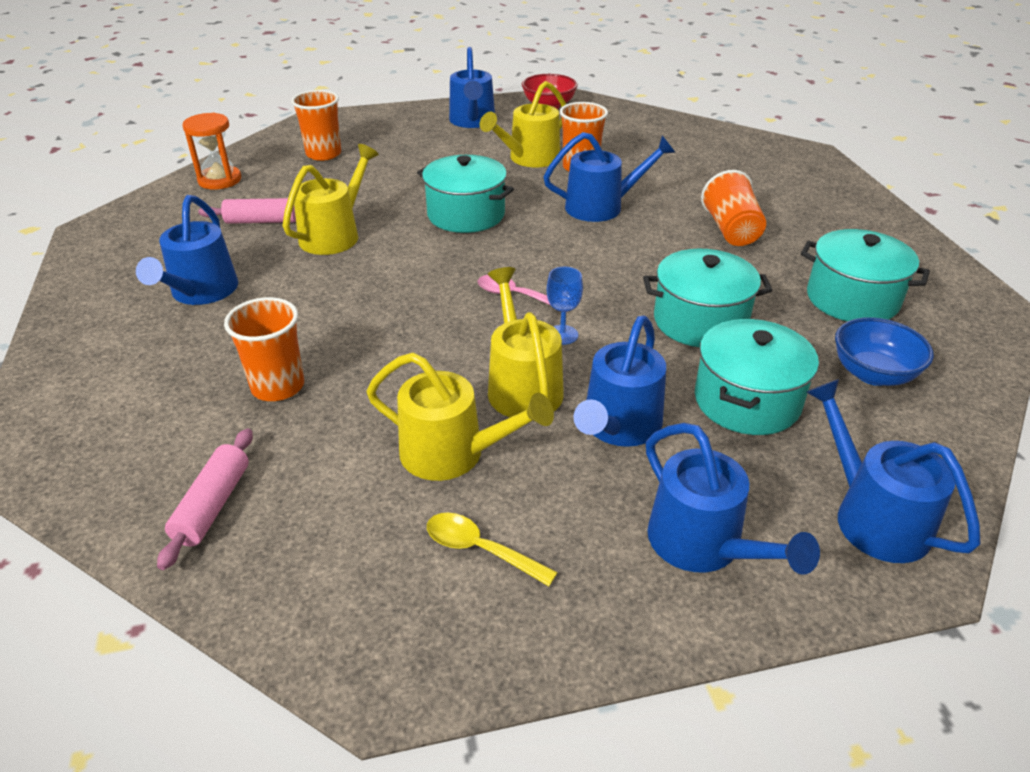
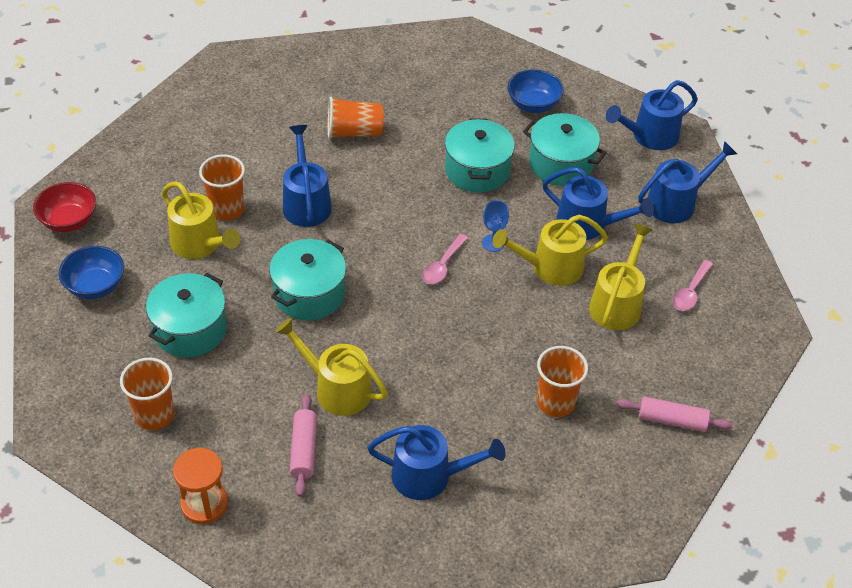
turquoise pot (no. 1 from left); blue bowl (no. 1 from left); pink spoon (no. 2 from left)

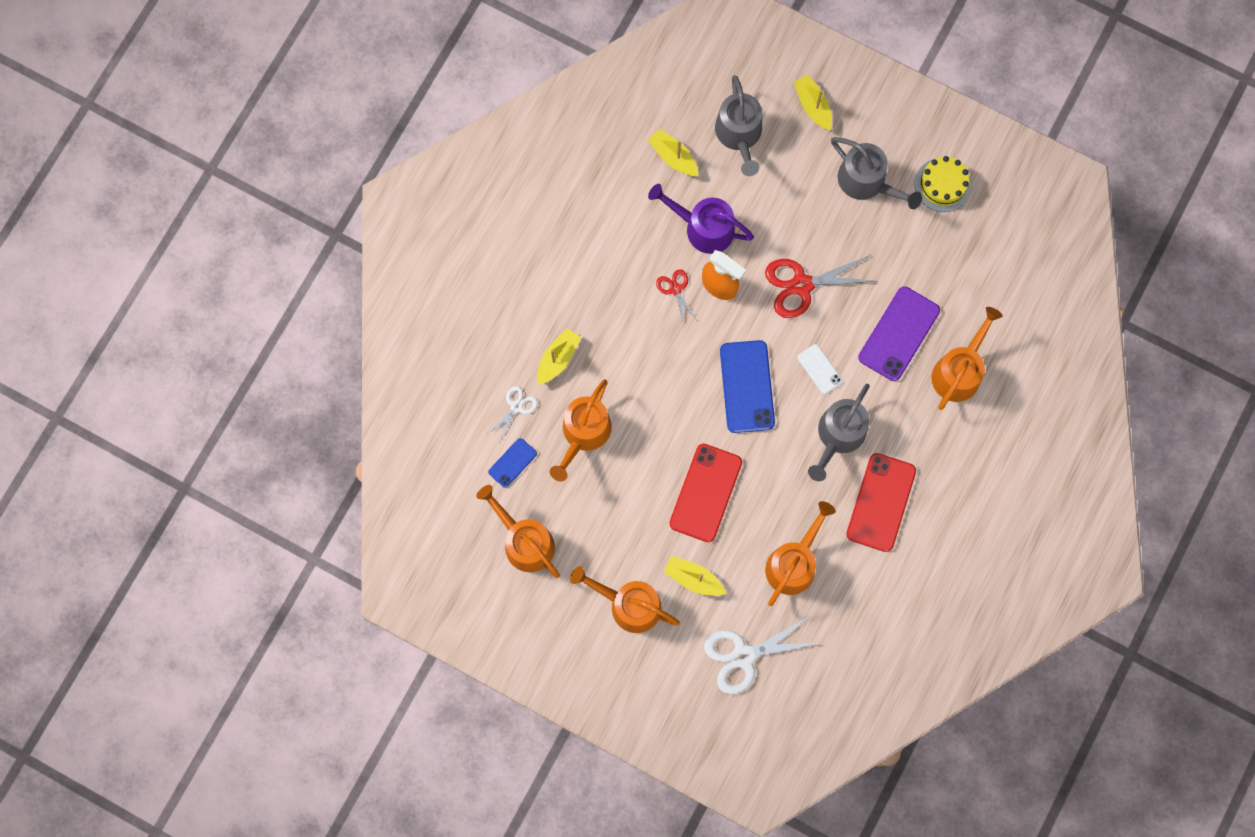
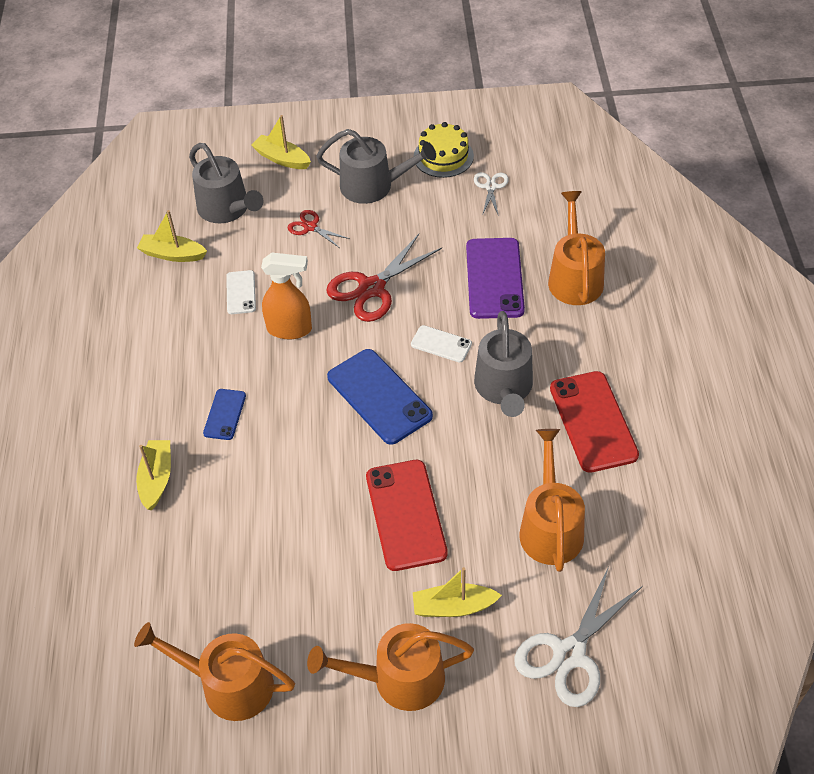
orange watering can (no. 2 from left in the first image); blue phone (no. 1 from left); white scissors (no. 1 from left); red scissors (no. 1 from left); white phone (no. 1 from left)

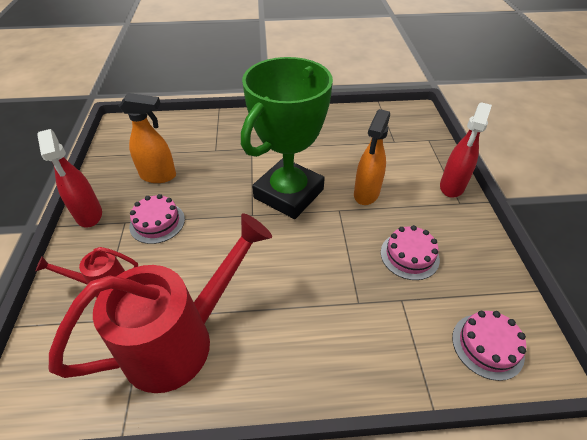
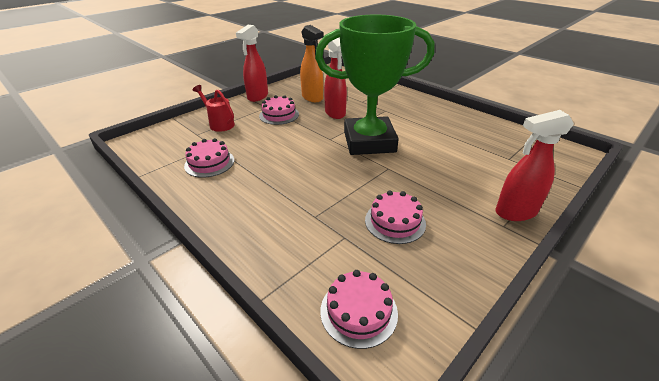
orange spray bottle (no. 2 from left in the first image); red spray bottle (no. 2 from left); pink cake (no. 1 from left)

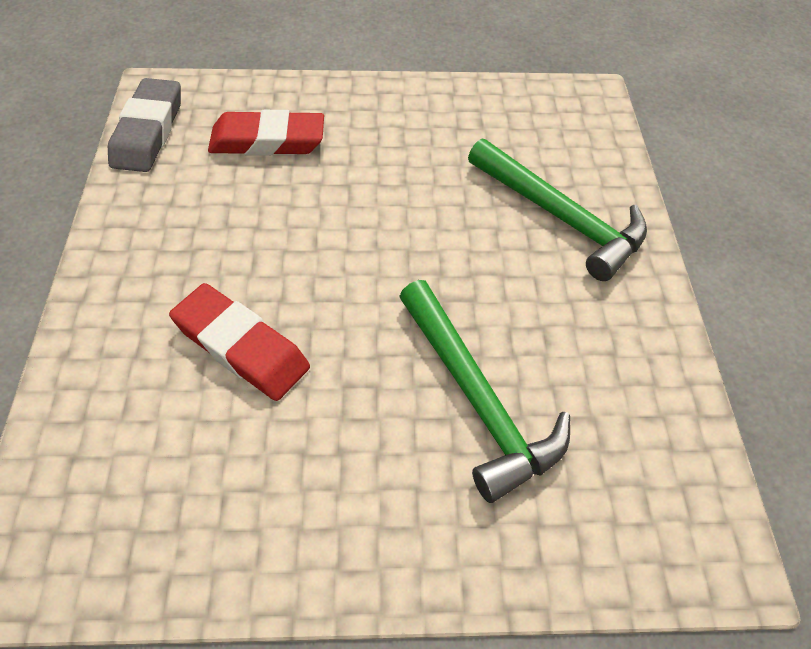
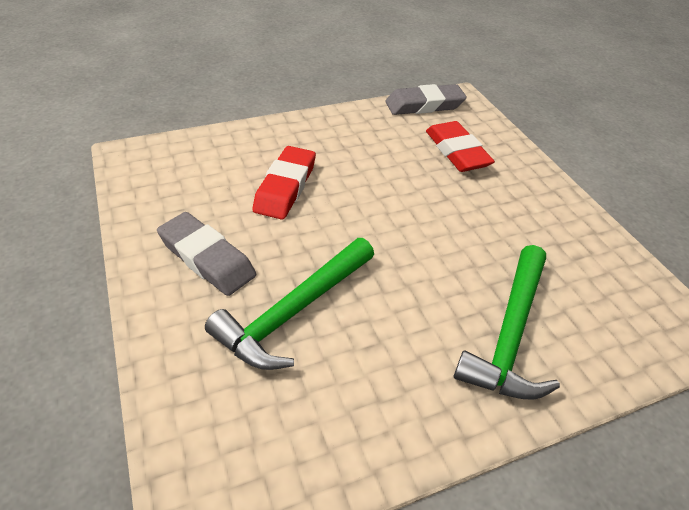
grey eraser (no. 1 from left)

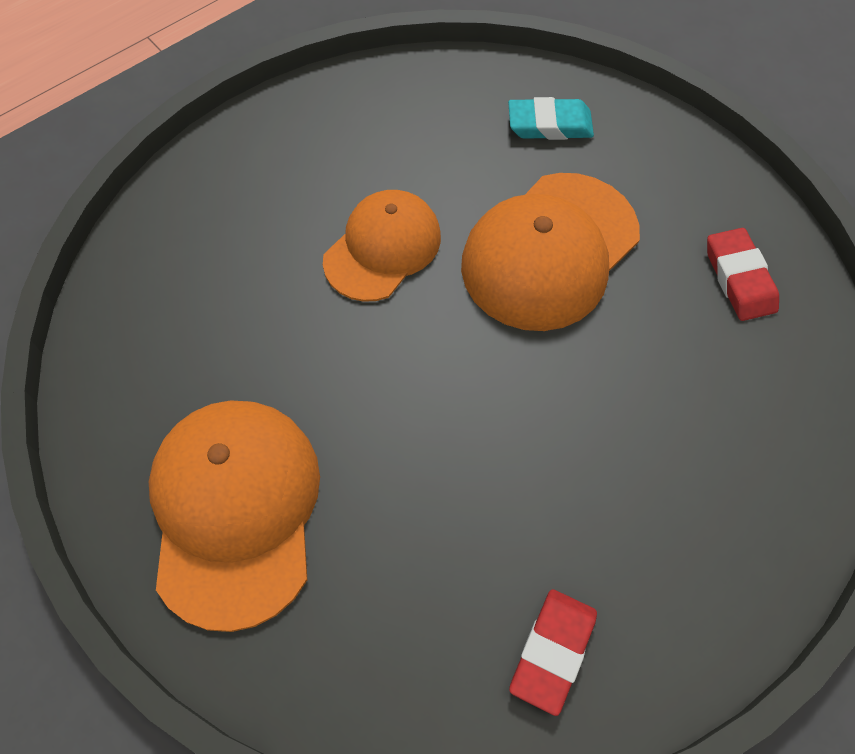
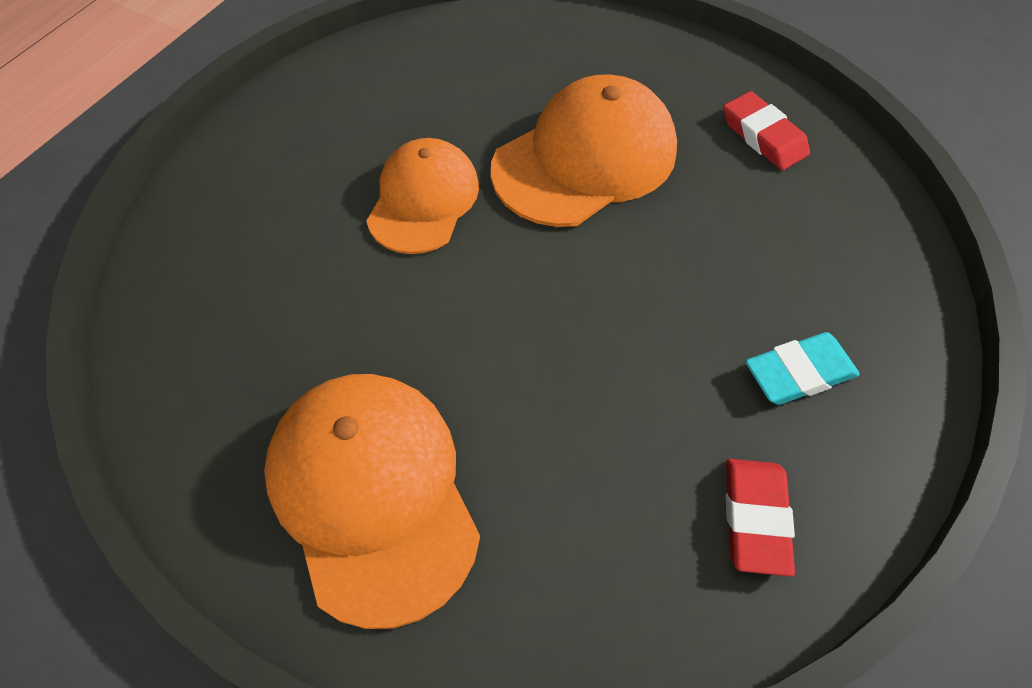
turquoise eraser; orange cap (no. 3 from left)

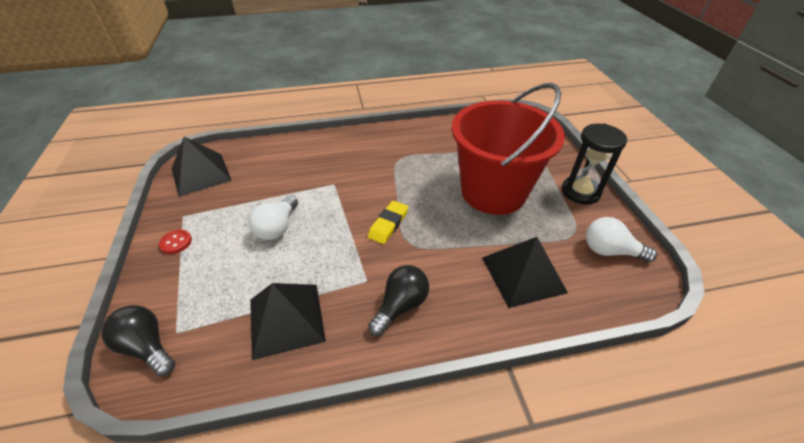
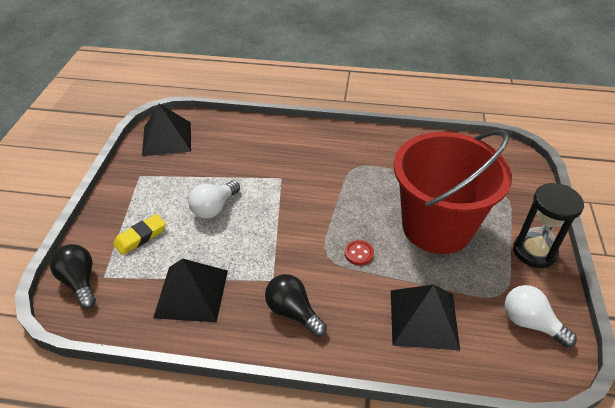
red button; yellow eraser; black light bulb (no. 2 from left)

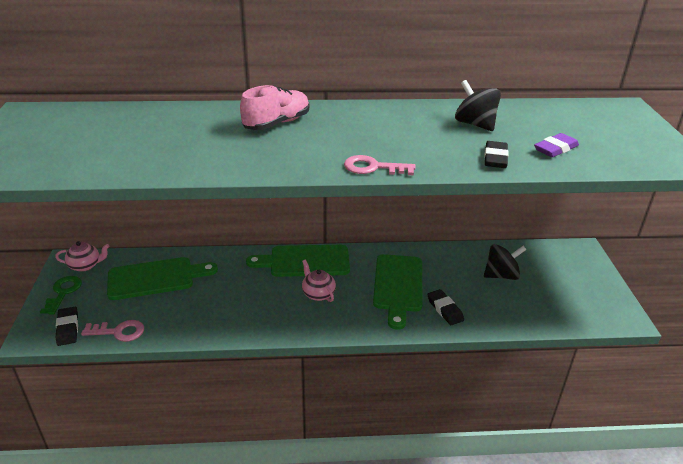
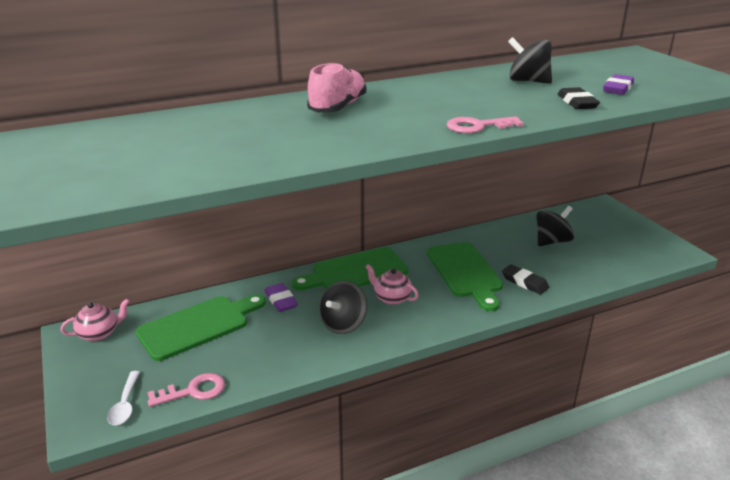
green key; purple eraser (no. 1 from left); black spinning top (no. 1 from left); white spoon

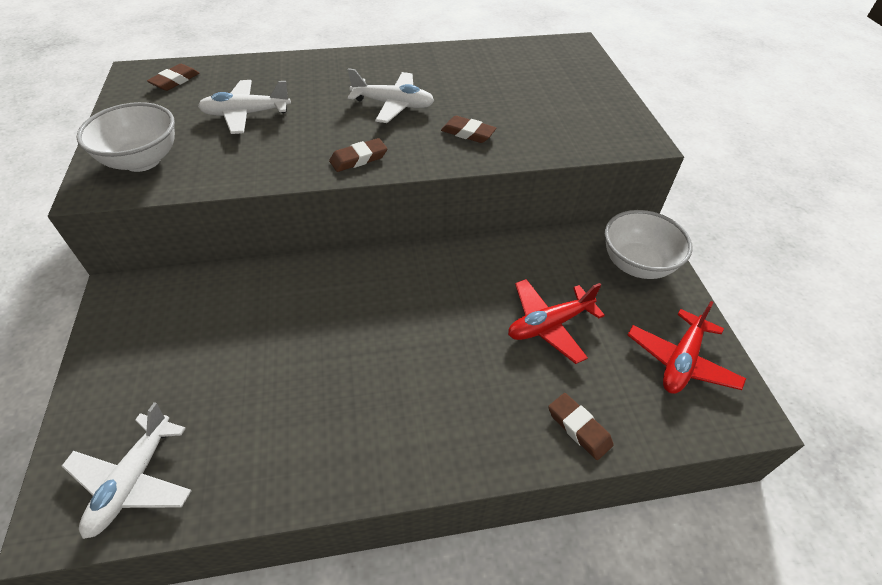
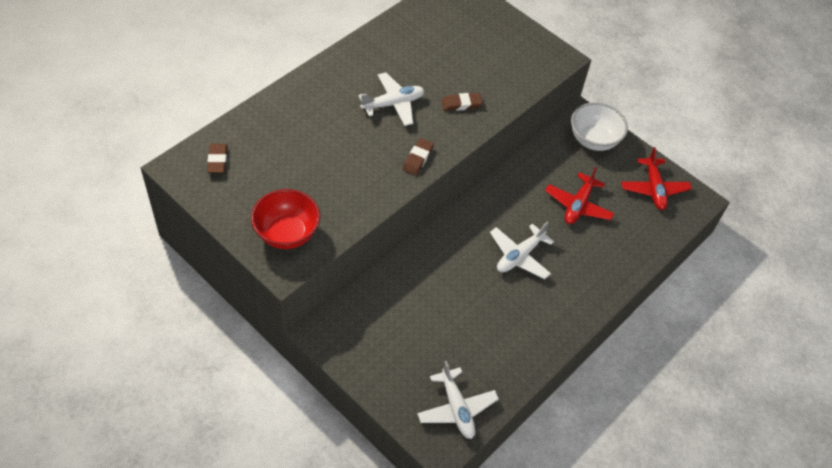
brown eraser (no. 4 from left in the first image); white plane (no. 3 from left); red bowl

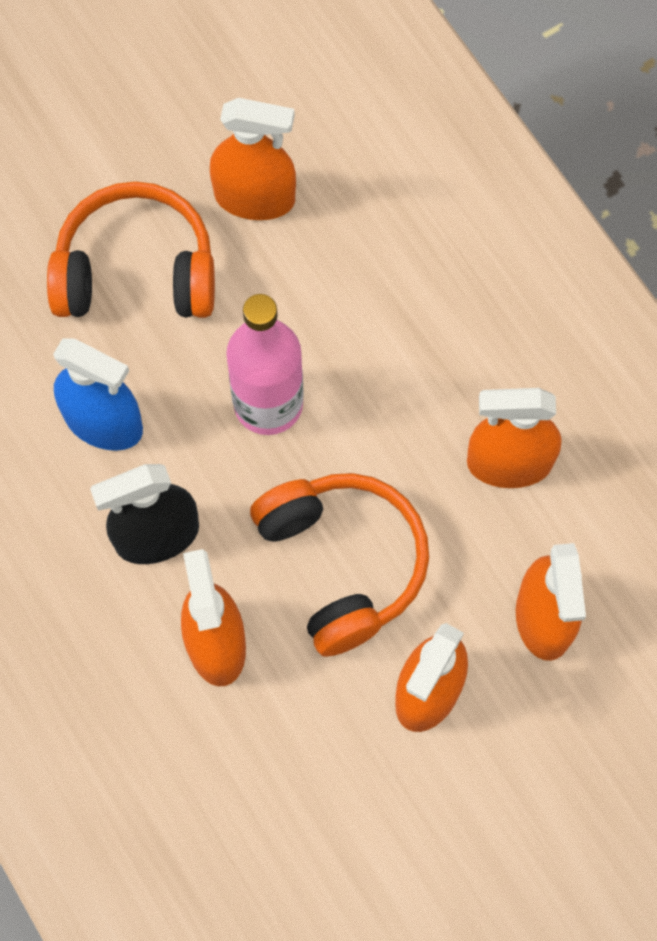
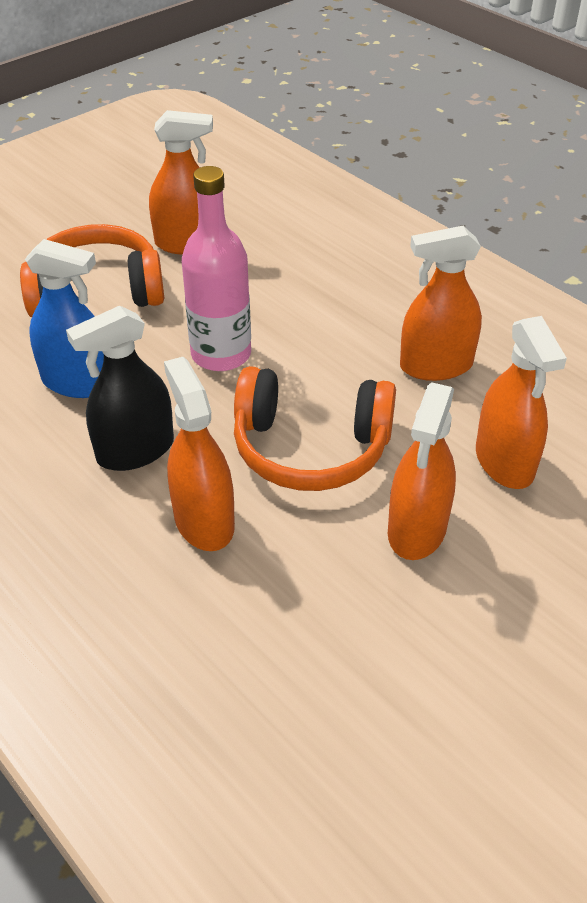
orange headphones (no. 2 from left)

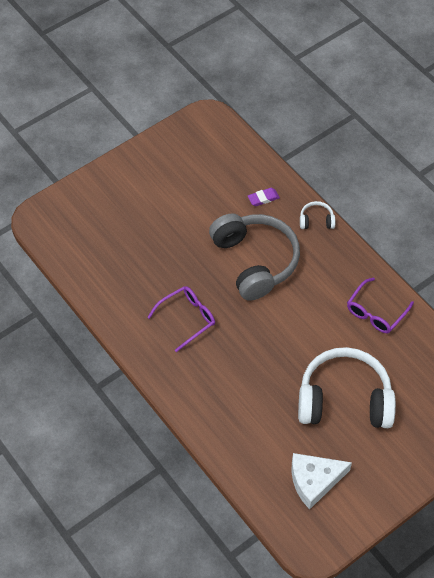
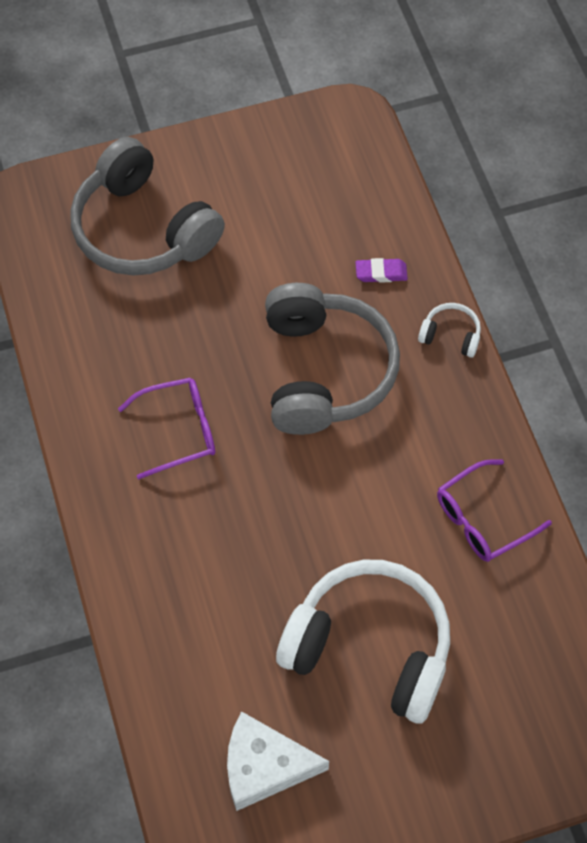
grey headphones (no. 1 from left)

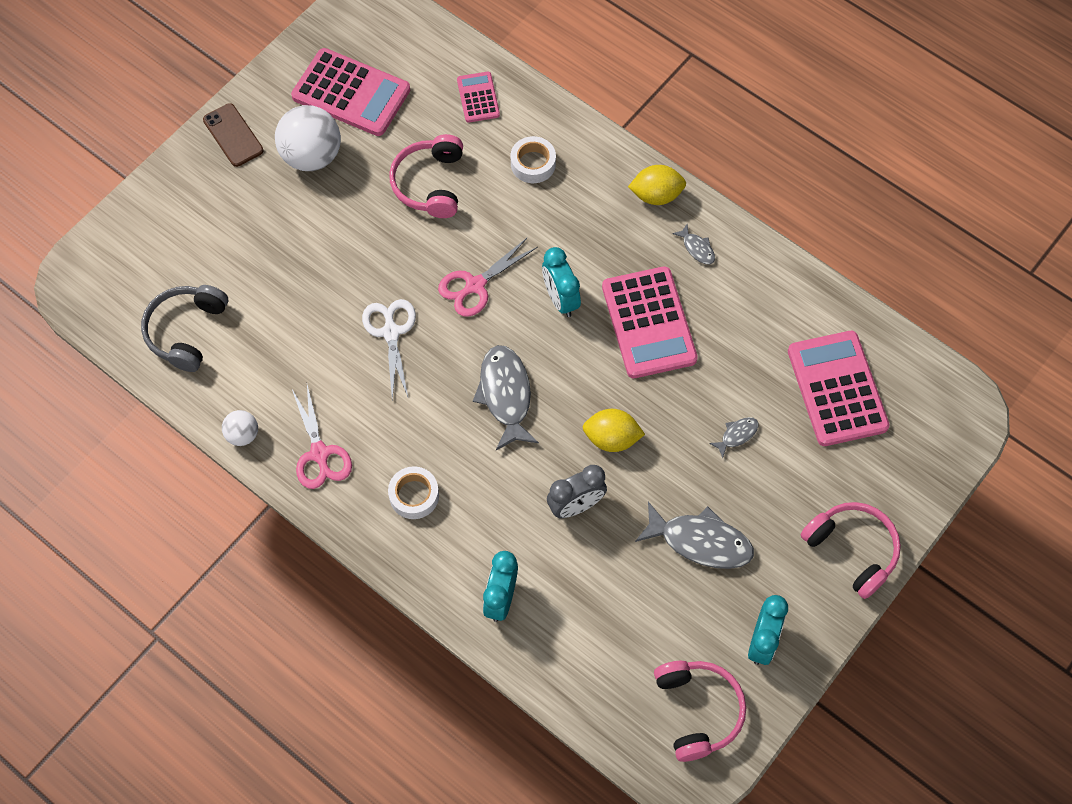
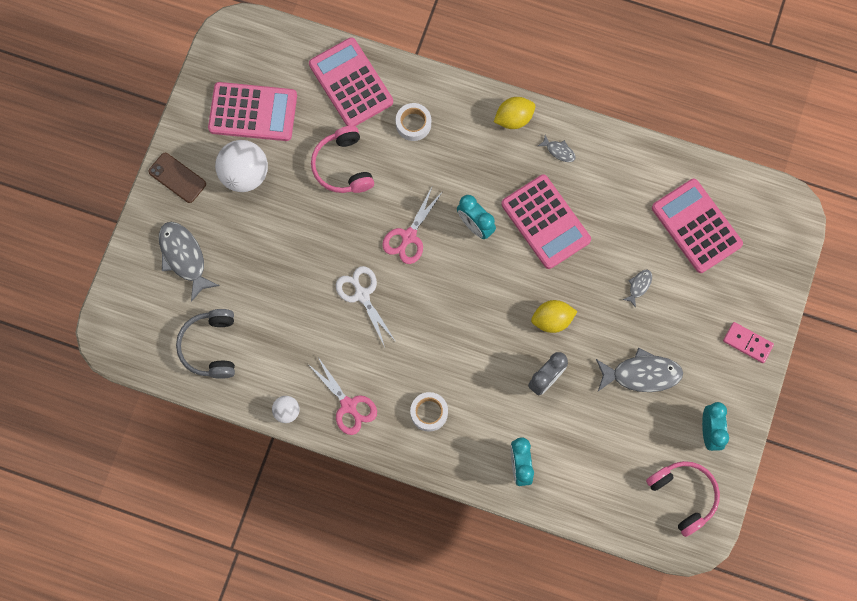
grey fish (no. 1 from left); pink domino; pink calculator (no. 2 from left)

